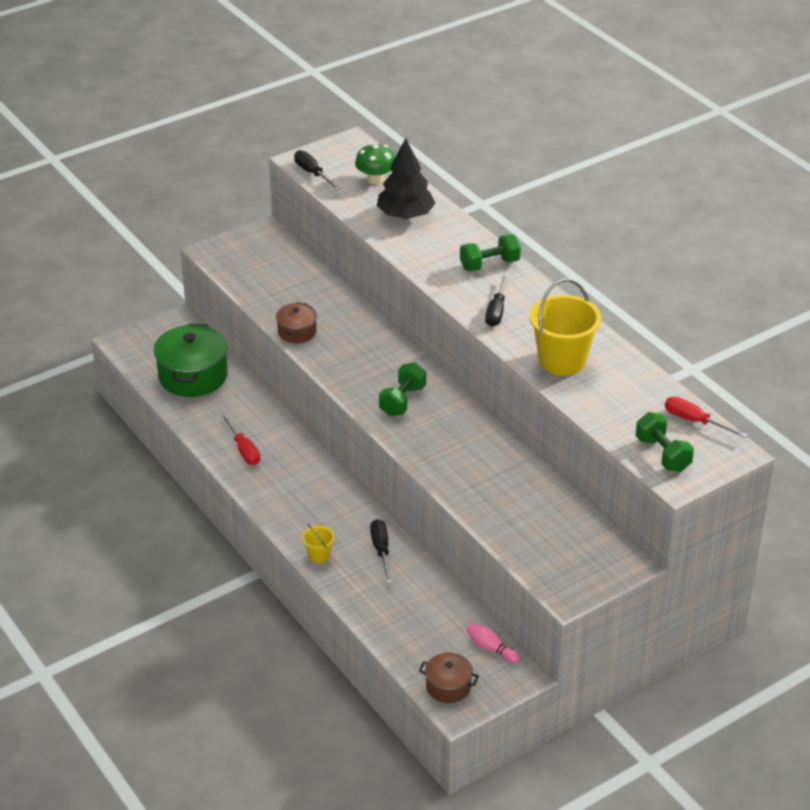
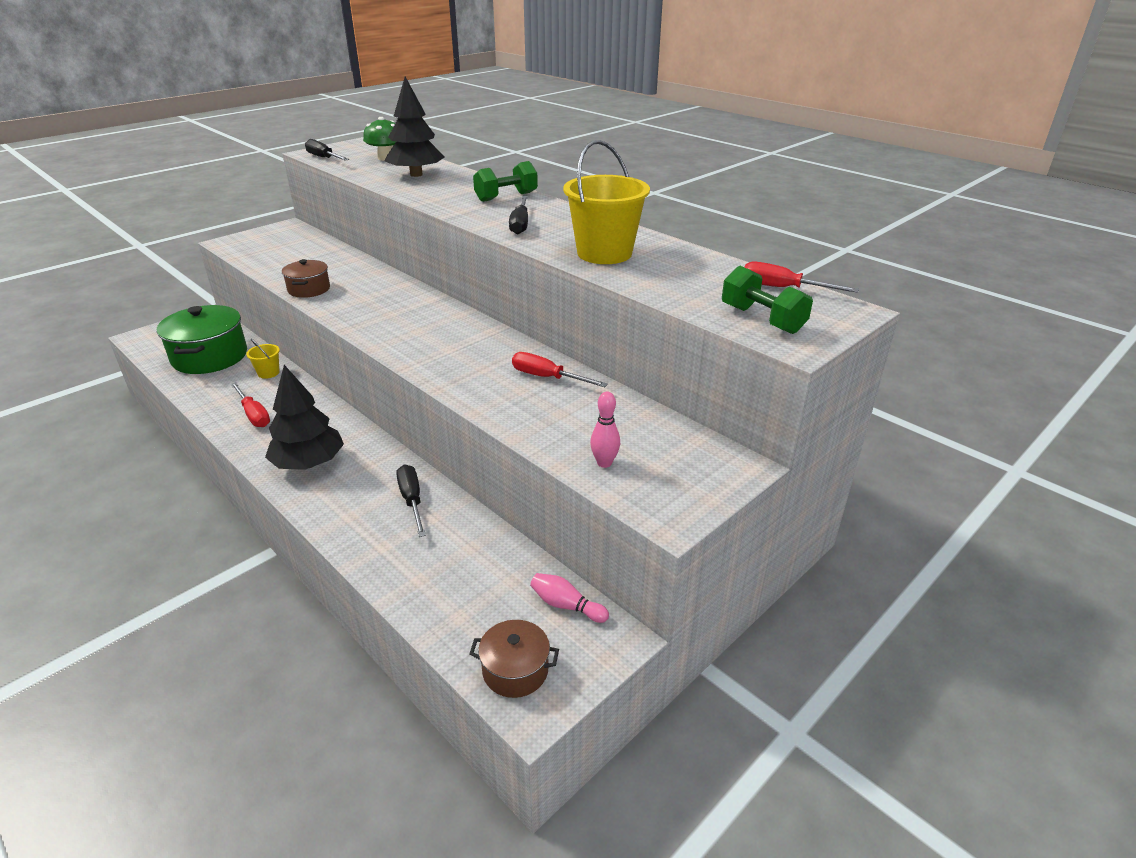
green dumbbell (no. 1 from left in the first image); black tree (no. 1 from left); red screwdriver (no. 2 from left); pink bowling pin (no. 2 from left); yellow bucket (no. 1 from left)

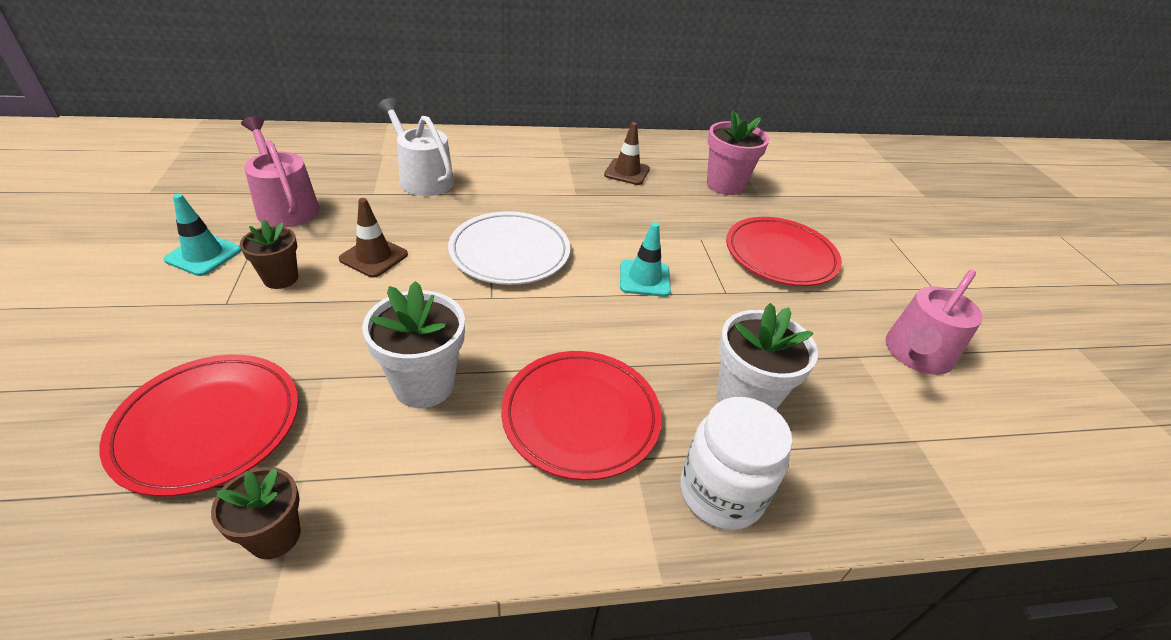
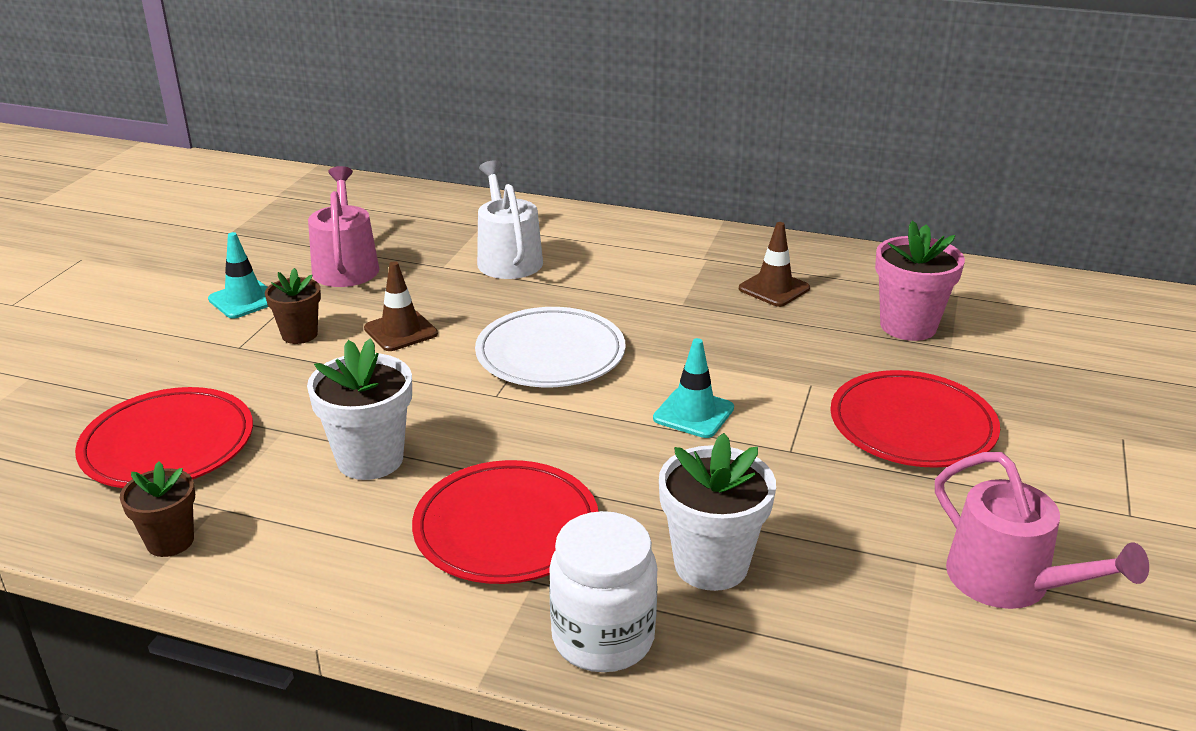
pink watering can (no. 2 from left)

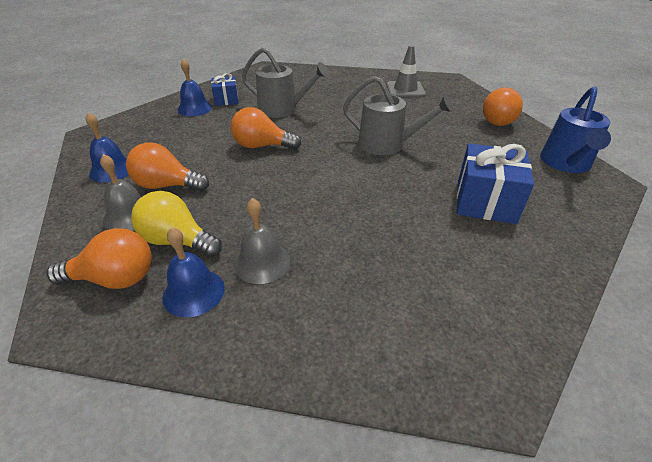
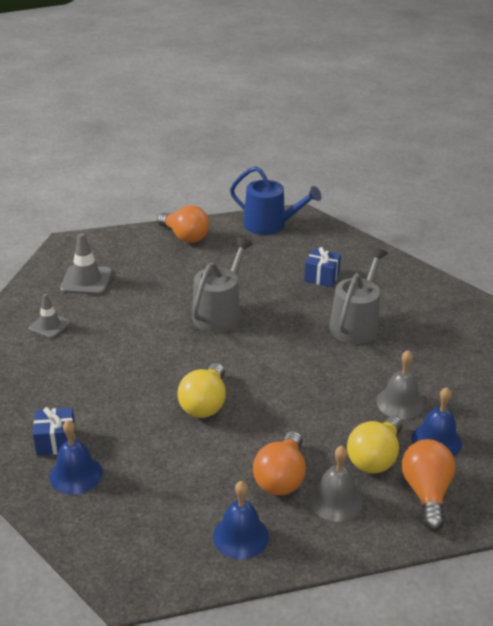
grey traffic cone (no. 1 from left); grey watering can (no. 2 from left); yellow light bulb (no. 1 from left); blue gift (no. 2 from left)

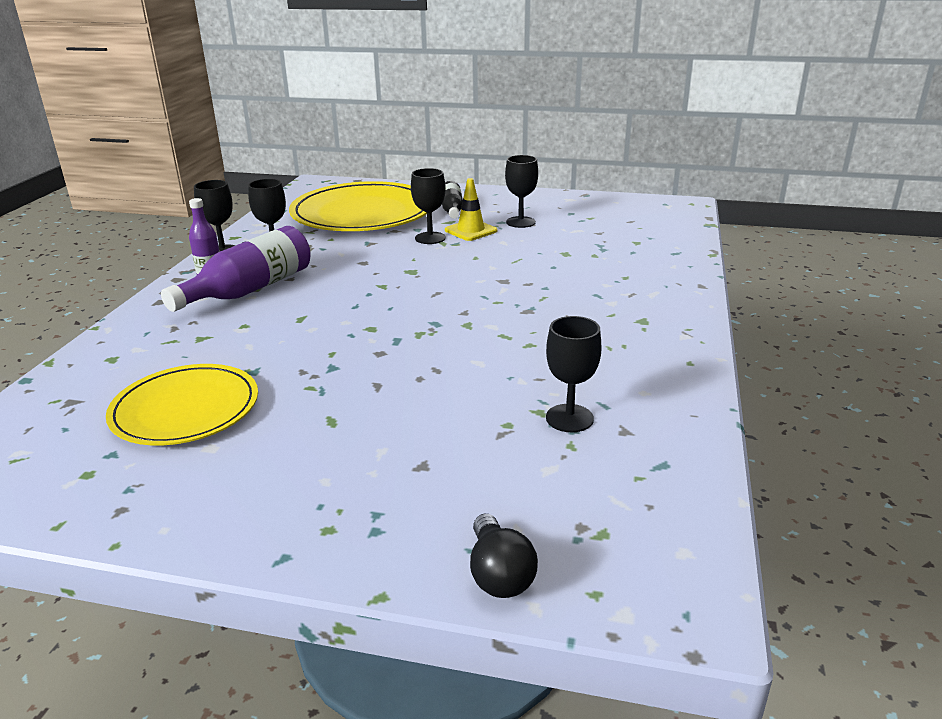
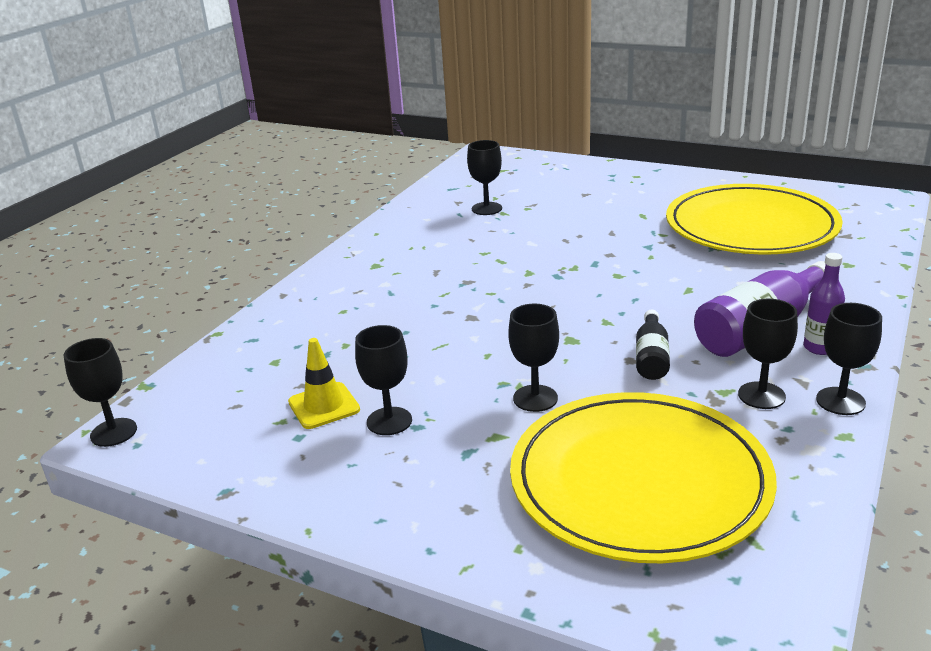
black light bulb; black goblet (no. 1 from left); black bottle; yellow traffic cone; yellow plate (no. 2 from left)

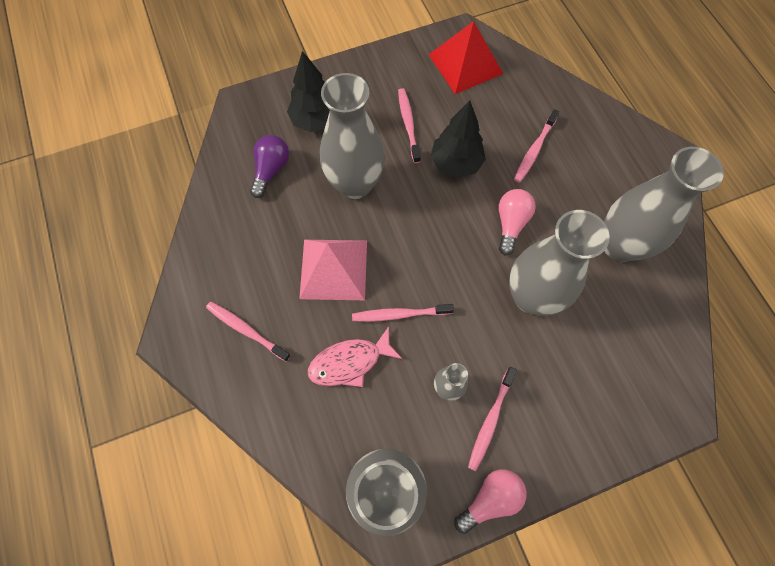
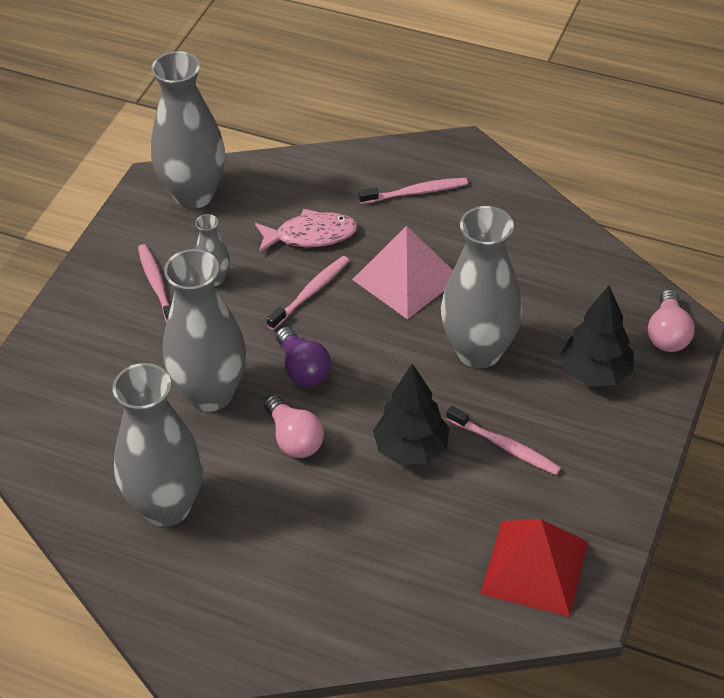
pink toothbrush (no. 5 from left in the first image); purple light bulb; pink light bulb (no. 2 from left); pink fish

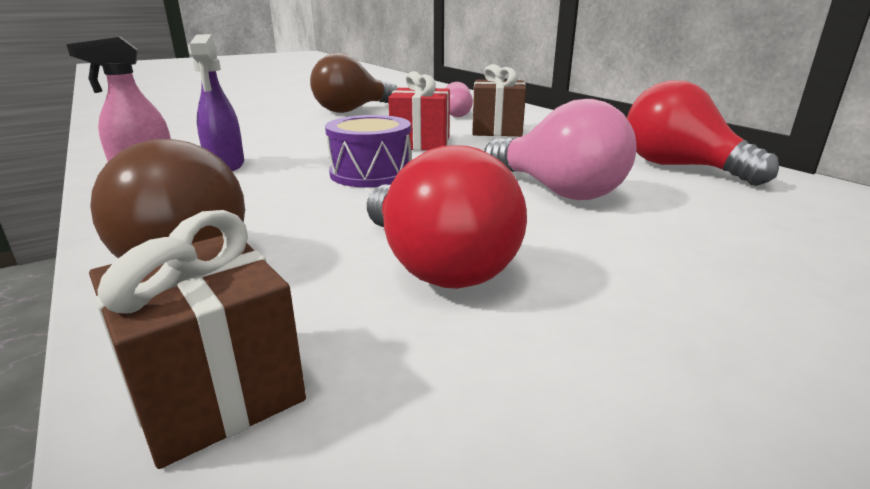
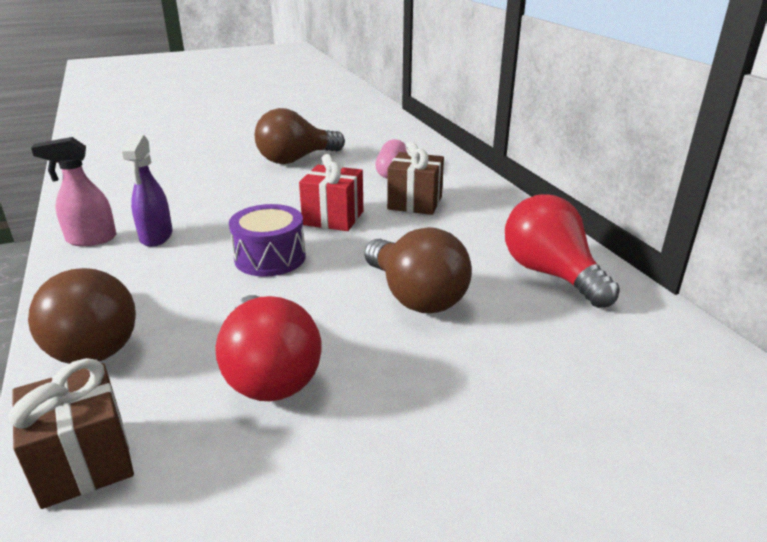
brown light bulb (no. 3 from left)

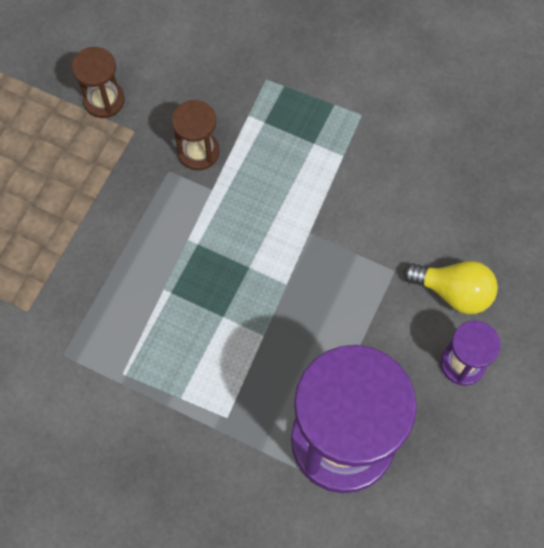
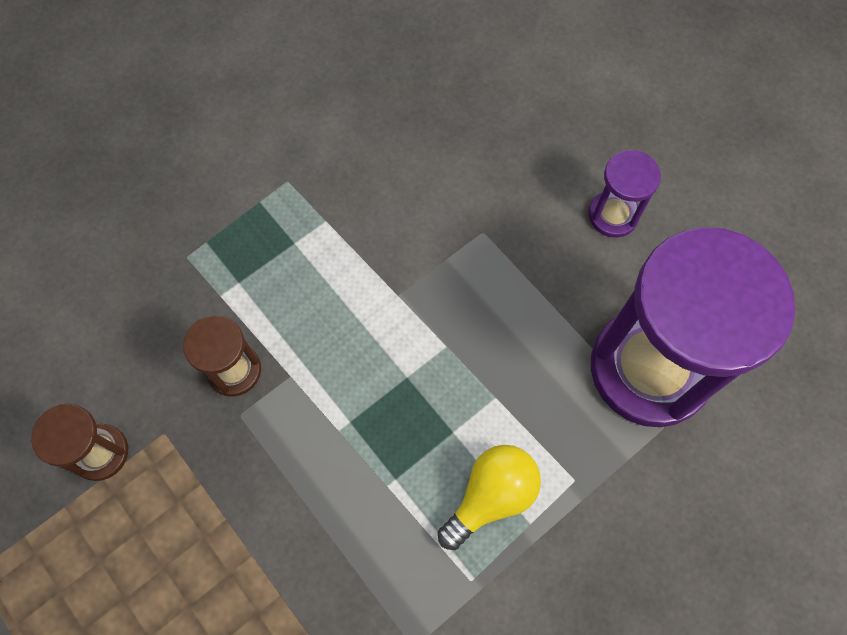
yellow light bulb

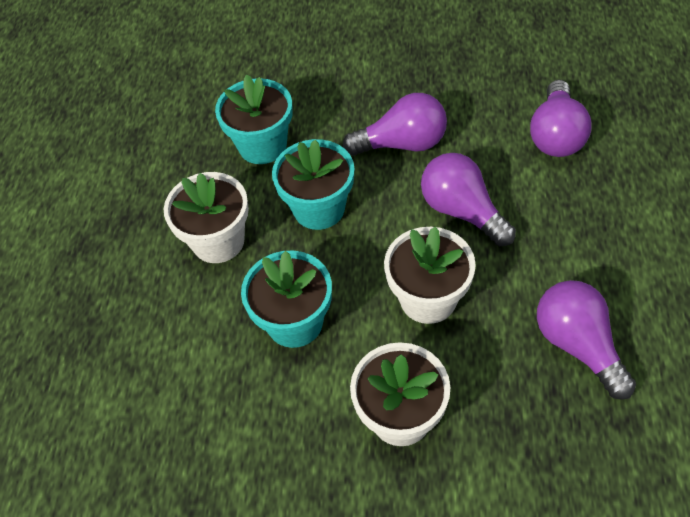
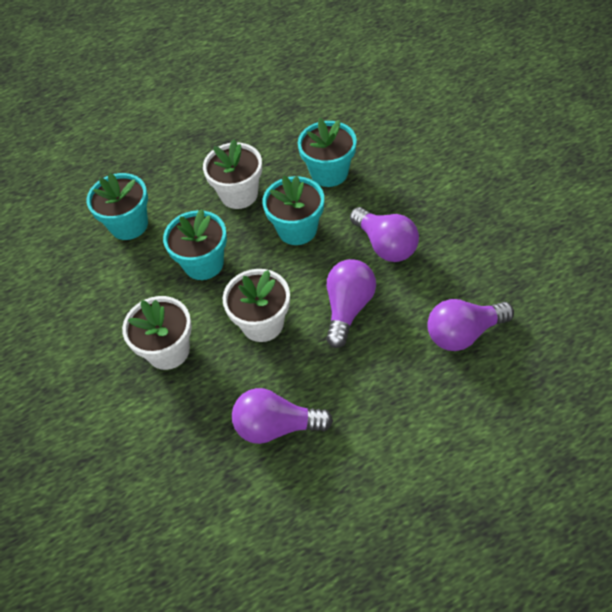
turquoise flower pot (no. 1 from left); purple light bulb (no. 1 from left)

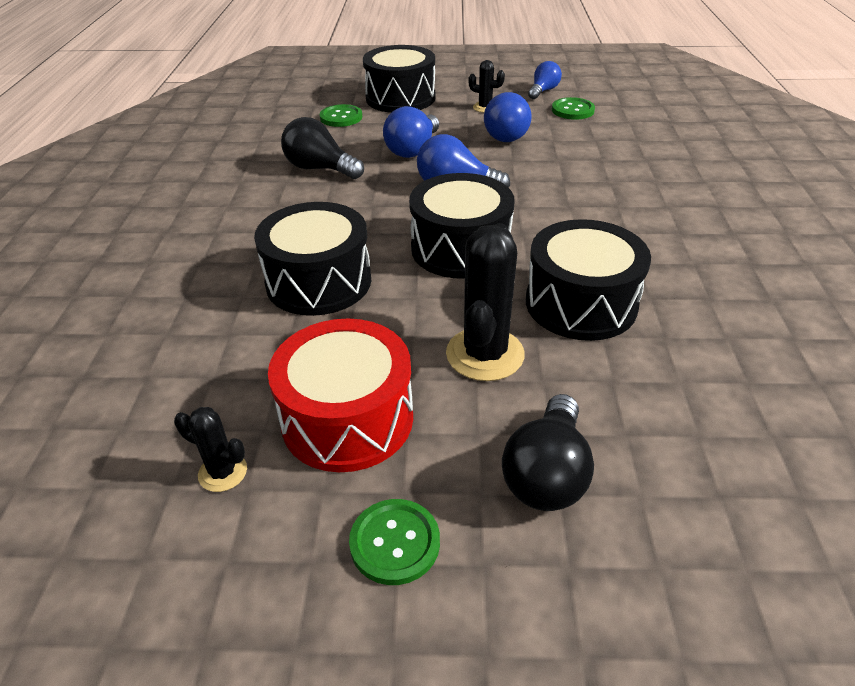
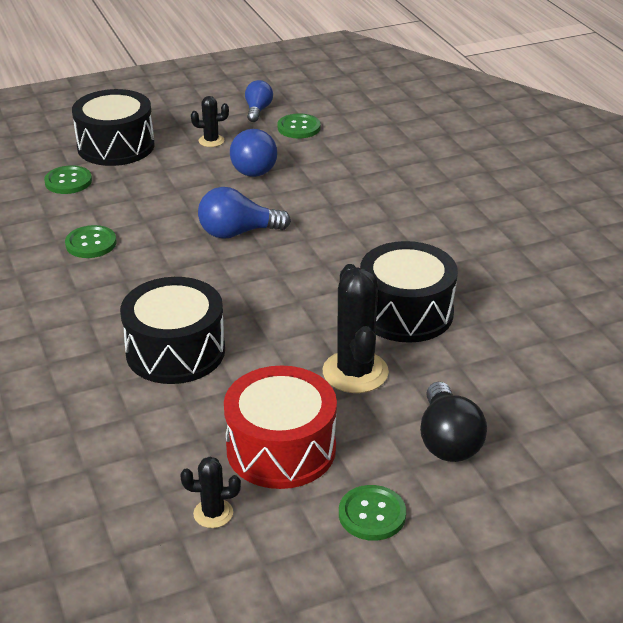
blue light bulb (no. 1 from left in the first image); black drum (no. 3 from left in the first image); green button (no. 2 from left)

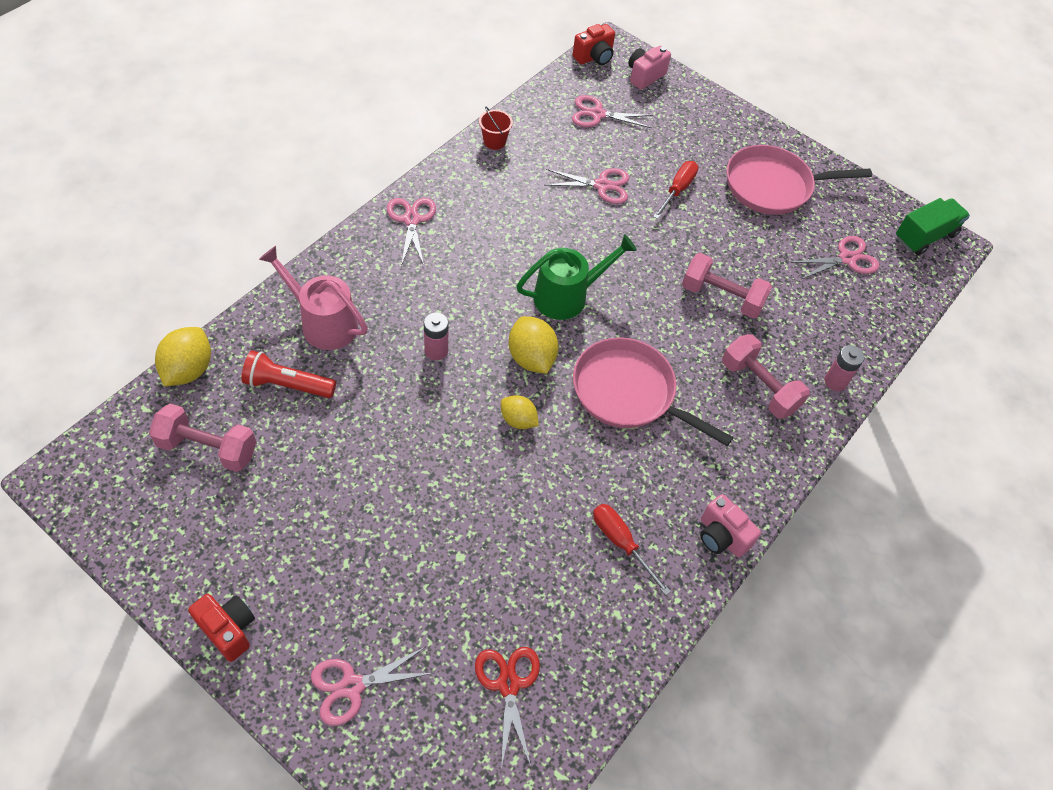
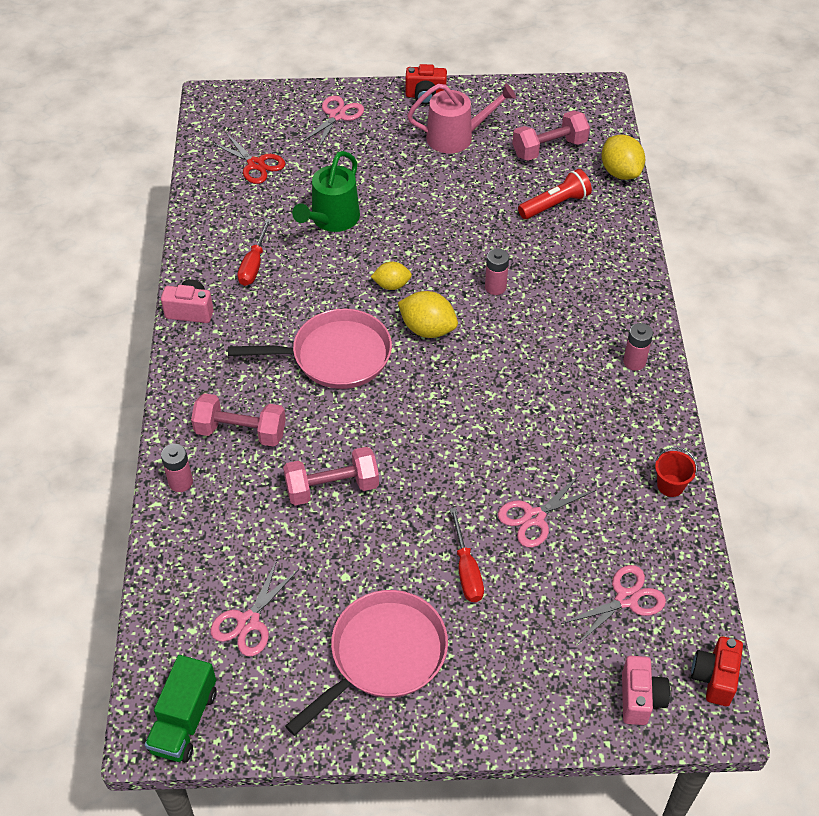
pink watering can; green watering can; pink battery (no. 3 from left); red screwdriver (no. 1 from left)

